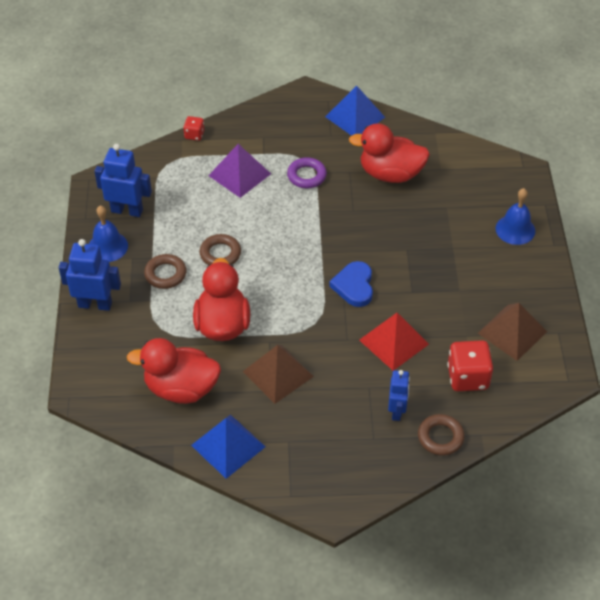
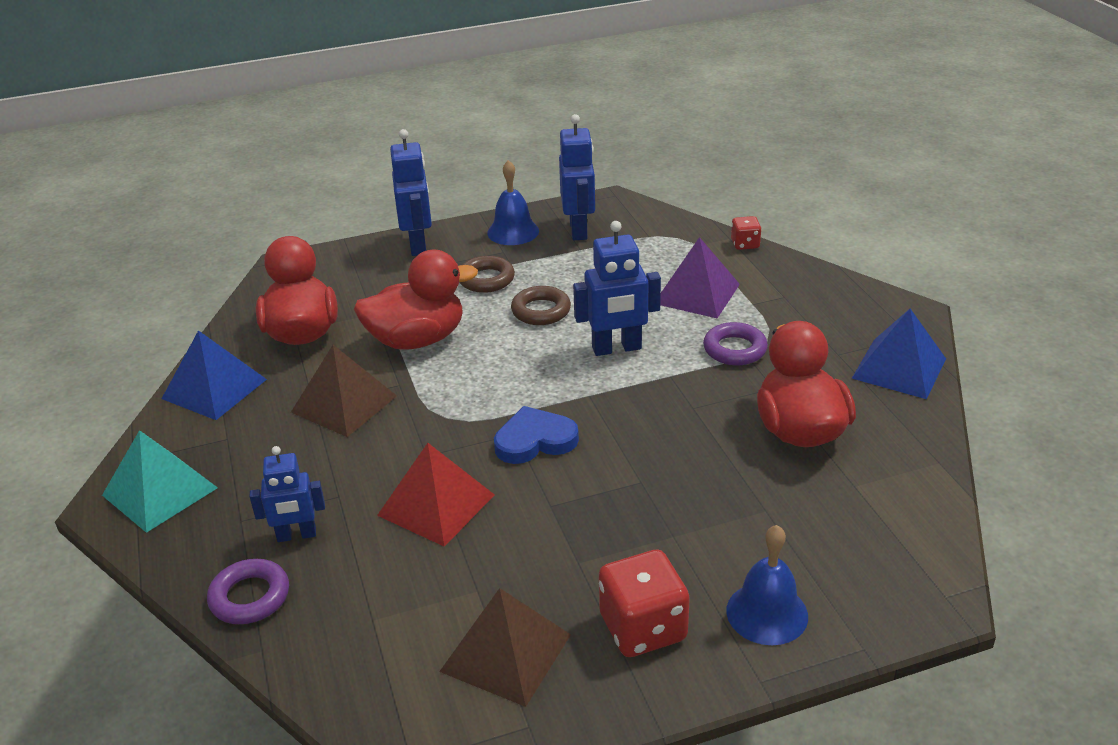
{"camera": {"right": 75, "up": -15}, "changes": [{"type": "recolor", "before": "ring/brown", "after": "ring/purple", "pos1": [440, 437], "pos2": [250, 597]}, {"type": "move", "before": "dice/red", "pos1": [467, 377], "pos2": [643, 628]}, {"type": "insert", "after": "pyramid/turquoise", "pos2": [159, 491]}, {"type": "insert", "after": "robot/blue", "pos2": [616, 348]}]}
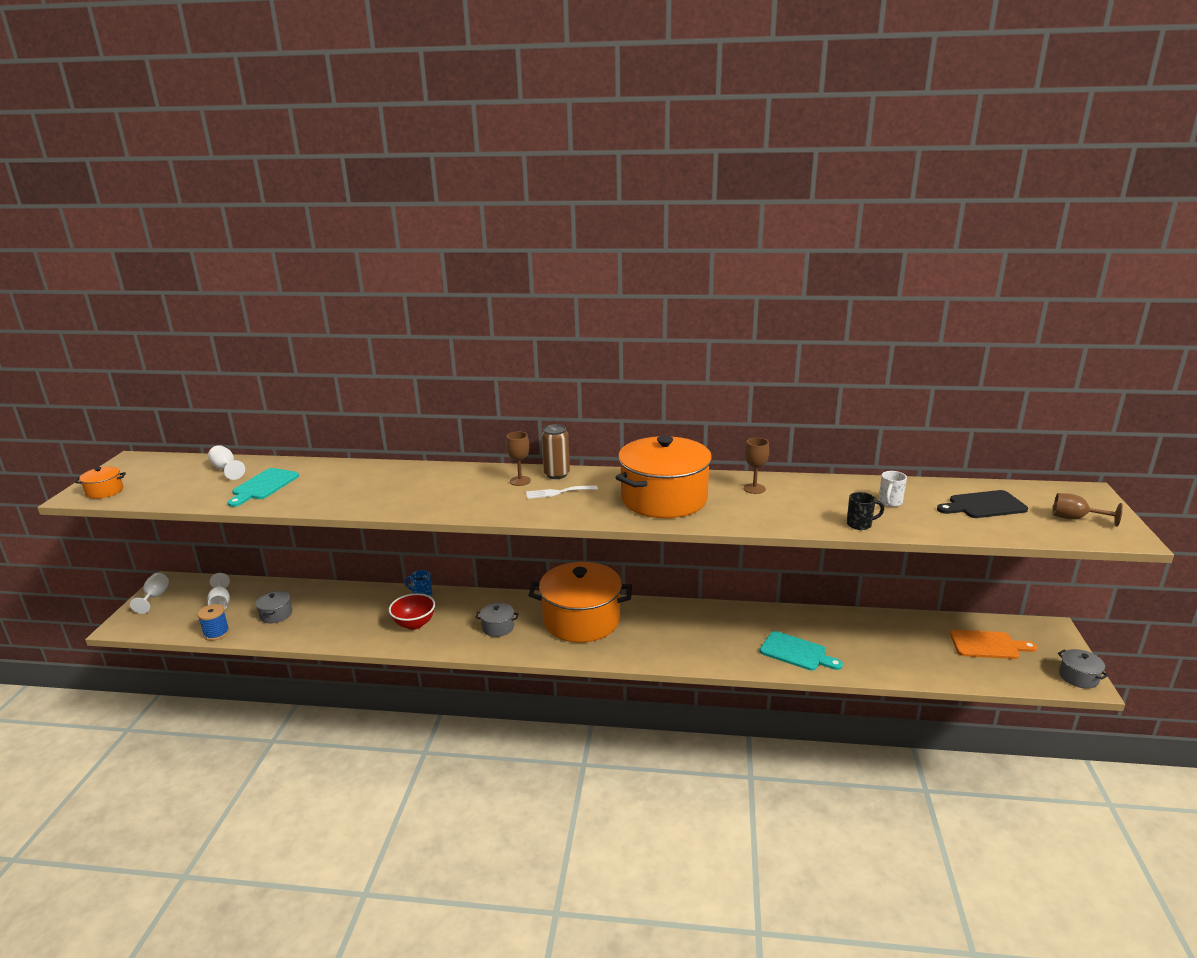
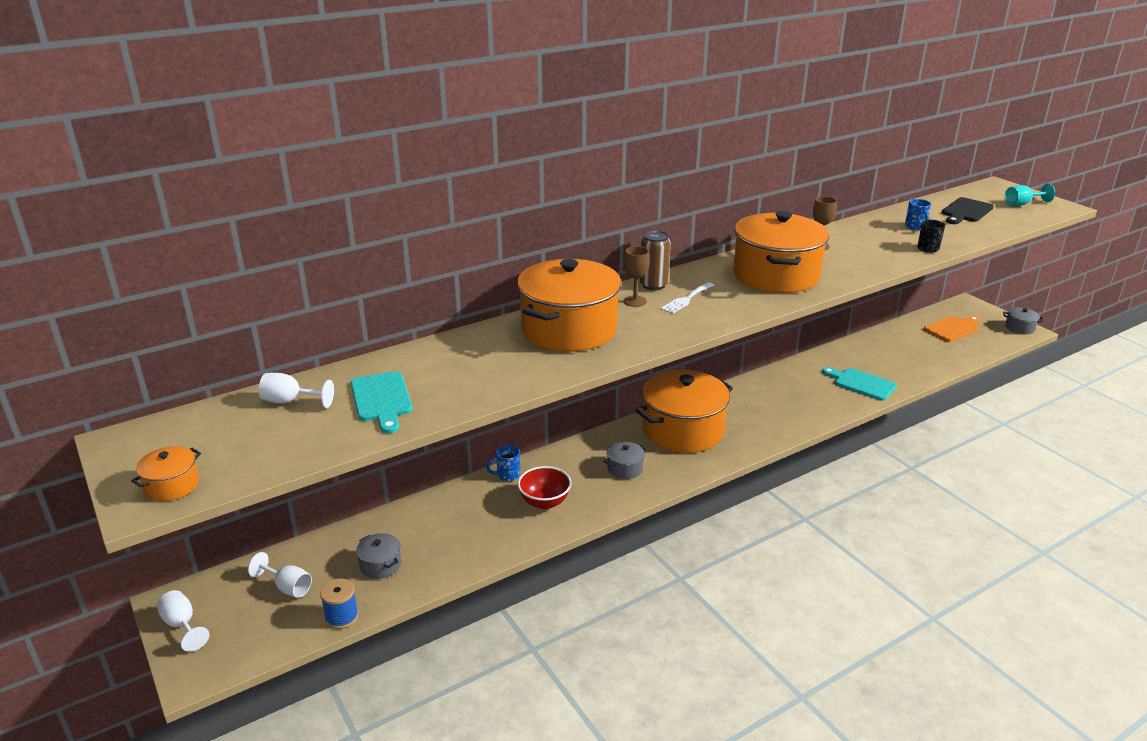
{"camera": {"right": -40, "up": 5}, "changes": [{"type": "rotate", "before": "cutting board/turquoise", "pos1": [796, 652], "pos2": [861, 384], "turn": -135}, {"type": "recolor", "before": "mug/white", "after": "mug/blue", "pos1": [890, 502], "pos2": [915, 227]}, {"type": "recolor", "before": "goblet/brown", "after": "goblet/turquoise", "pos1": [1075, 519], "pos2": [1022, 204]}, {"type": "insert", "after": "pot/orange", "pos2": [569, 329]}]}
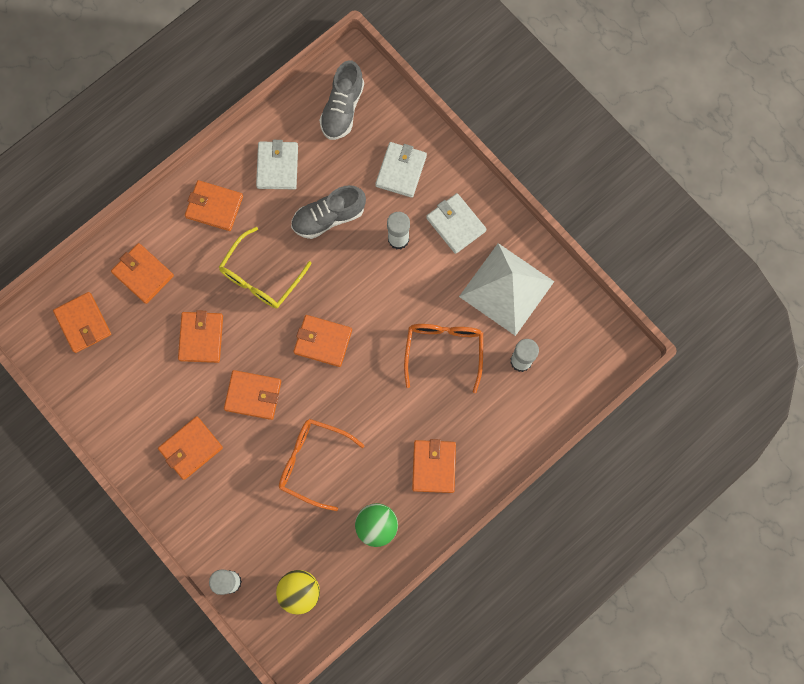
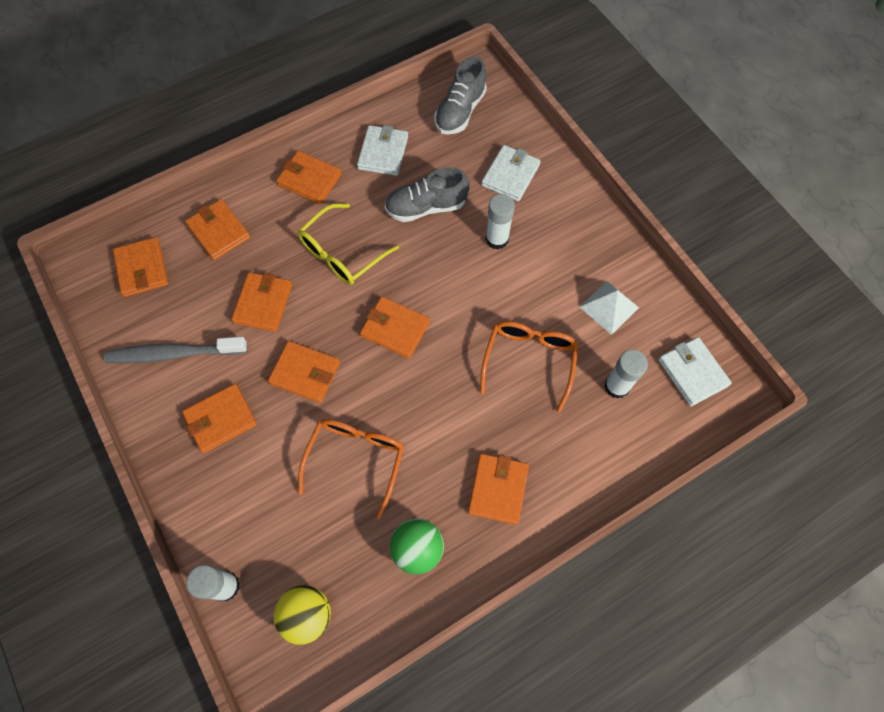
{"camera": {"right": 10, "up": -10}, "changes": [{"type": "rotate", "before": "glasses/orange", "pos1": [312, 462], "pos2": [356, 459], "turn": 75}, {"type": "move", "before": "wallet/white", "pos1": [456, 224], "pos2": [692, 372]}, {"type": "resize", "before": "pyramid/white", "pos1": [506, 289], "pos2": [609, 307], "scale": 0.55}, {"type": "insert", "after": "toothbrush/grey", "pos2": [174, 354]}]}
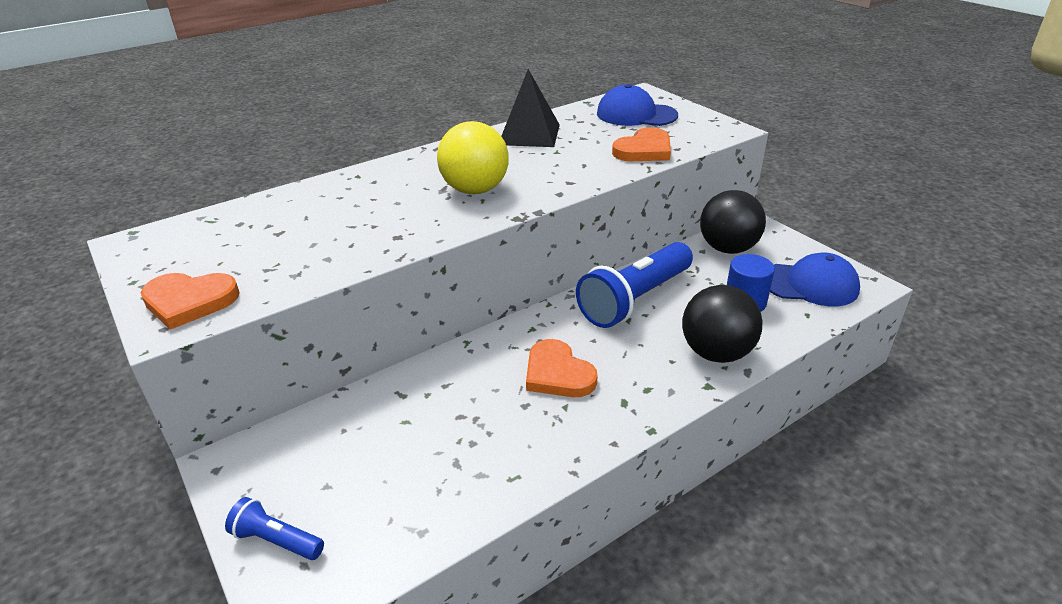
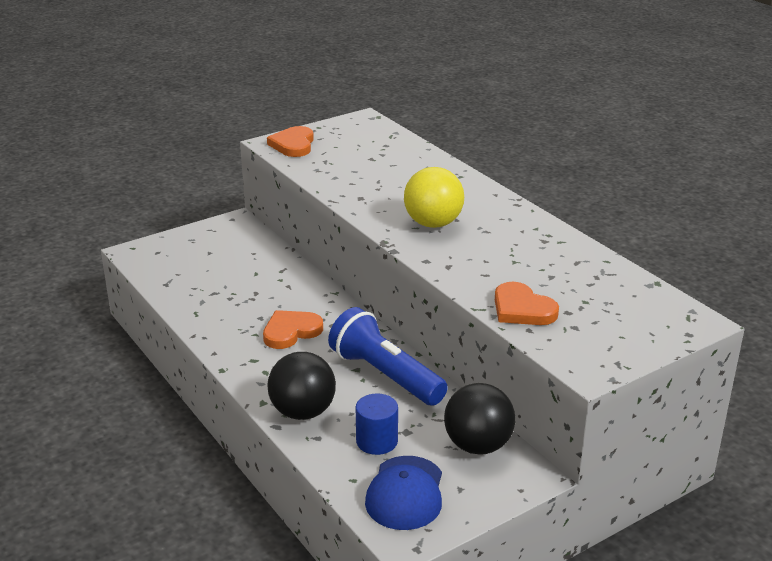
{"camera": {"right": 90, "up": -5}, "changes": [{"type": "delete", "before": "flashlight/blue", "pos1": [277, 540]}, {"type": "delete", "before": "pyramid/black", "pos1": [529, 134]}, {"type": "delete", "before": "cap/blue", "pos1": [636, 114]}]}
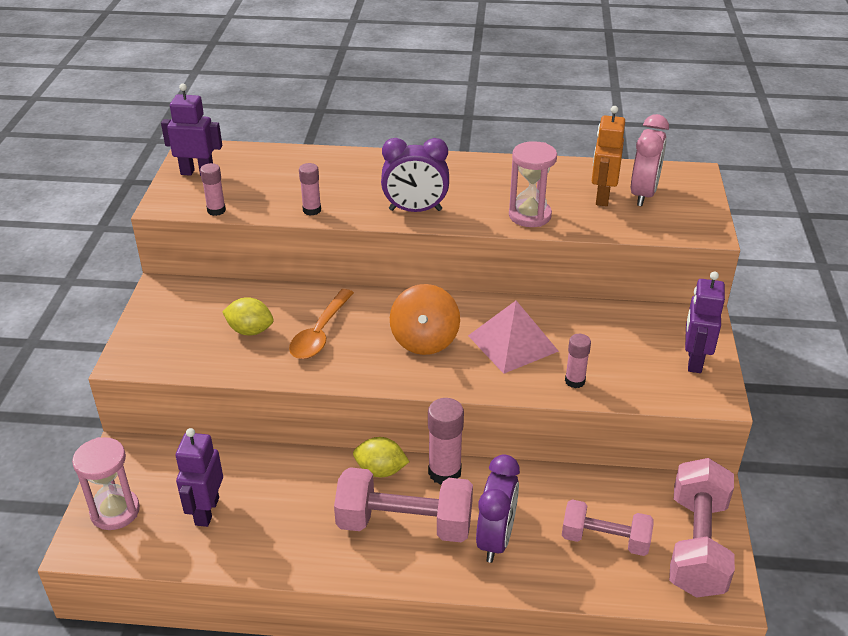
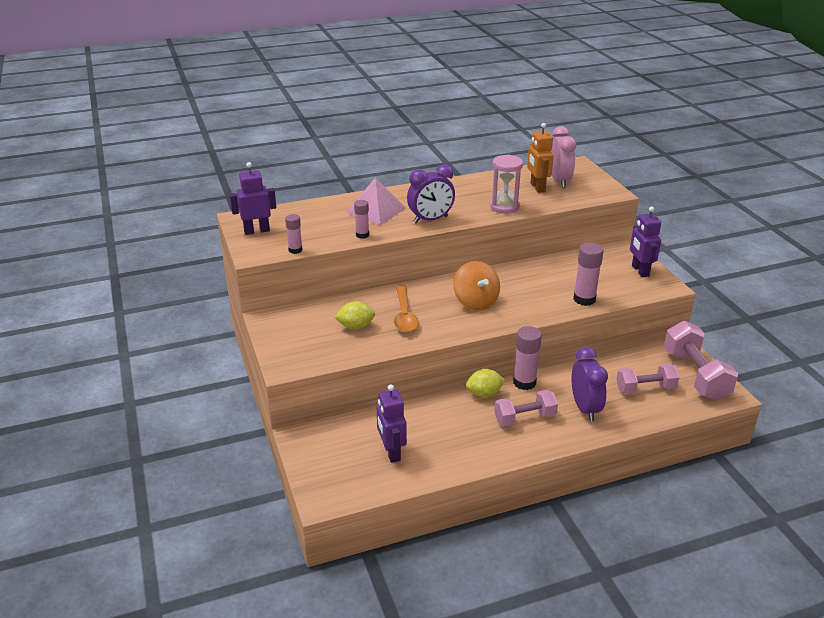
{"camera": {"right": -25, "up": -5}, "changes": [{"type": "delete", "before": "hourglass/pink", "pos1": [115, 511]}, {"type": "resize", "before": "dumbbell/pink", "pos1": [404, 524], "pos2": [524, 418], "scale": 0.64}, {"type": "move", "before": "pyramid/pink", "pos1": [513, 343], "pos2": [376, 210]}, {"type": "resize", "before": "glue stick/pink", "pos1": [575, 381], "pos2": [584, 299], "scale": 1.63}]}
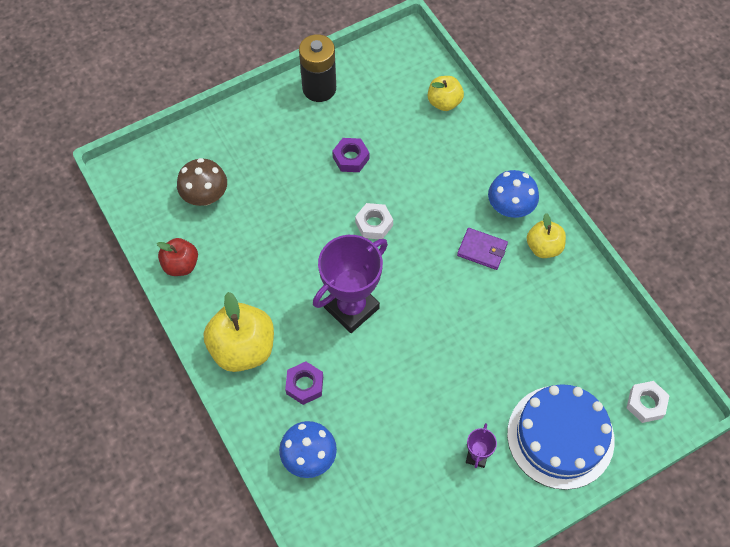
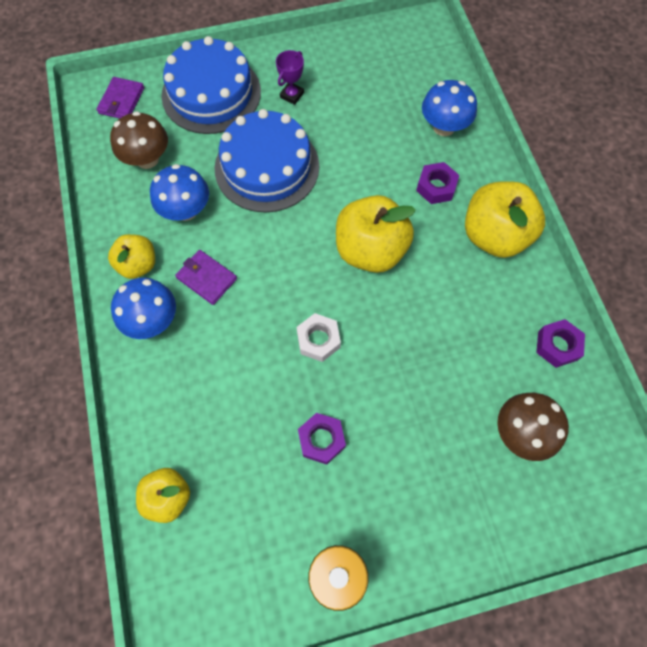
{"camera": {"right": -165, "up": 5}, "changes": [{"type": "replace", "before": "apple/red", "after": "nut/purple", "pos1": [181, 265], "pos2": [557, 345]}, {"type": "replace", "before": "trophy/purple", "after": "apple/yellow", "pos1": [351, 307], "pos2": [370, 250]}, {"type": "replace", "before": "nut/white", "after": "wallet/purple", "pos1": [646, 404], "pos2": [121, 101]}, {"type": "insert", "after": "mushroom/brown", "pos2": [147, 159]}, {"type": "insert", "after": "mushroom/blue", "pos2": [186, 210]}, {"type": "insert", "after": "cake/blue", "pos2": [267, 167]}]}
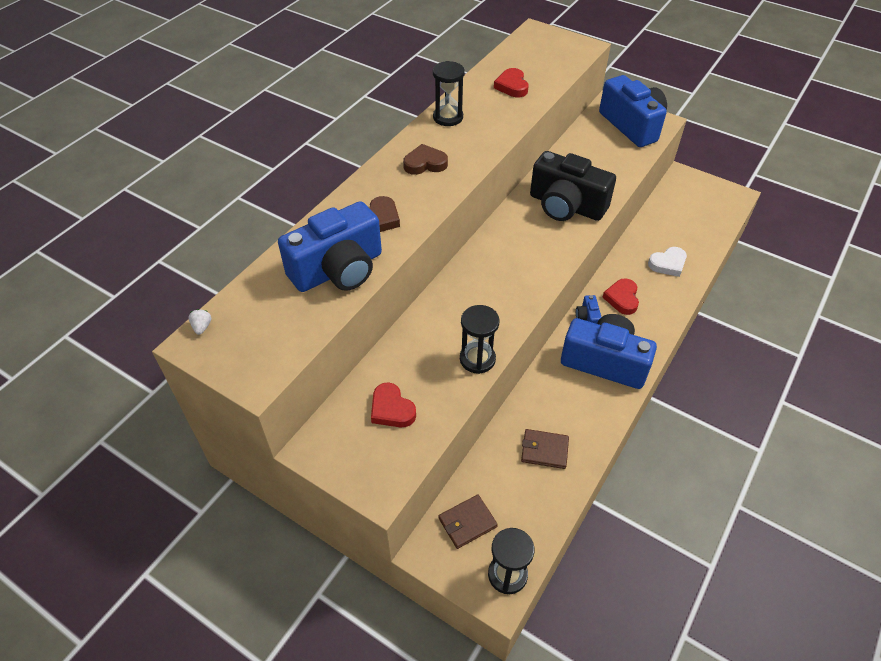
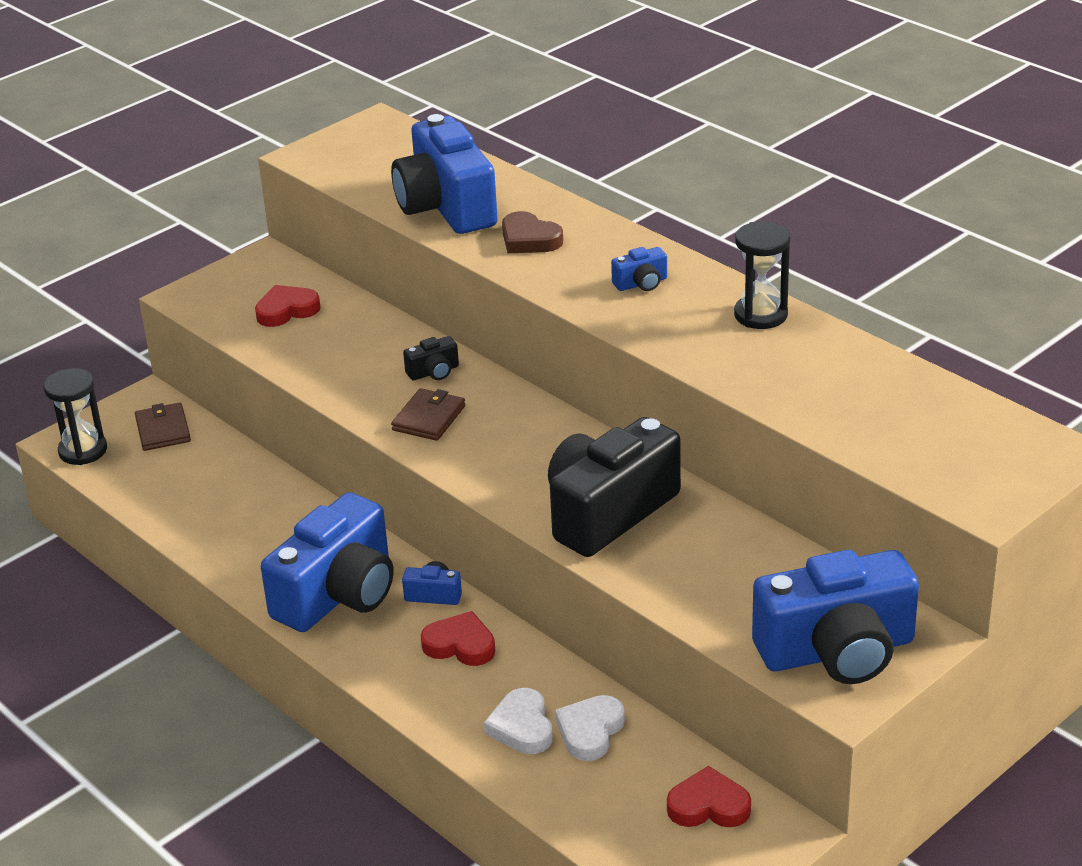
{"camera": {"right": 105, "up": -15}, "changes": [{"type": "delete", "before": "strawberry/white", "pos1": [202, 327]}, {"type": "replace", "before": "heart/brown", "after": "camera/blue", "pos1": [425, 163], "pos2": [641, 283]}, {"type": "delete", "before": "hourglass/black", "pos1": [477, 359]}, {"type": "move", "before": "heart/red", "pos1": [512, 86], "pos2": [708, 806]}, {"type": "move", "before": "wallet/brown", "pos1": [544, 450], "pos2": [429, 418]}, {"type": "insert", "after": "camera/black", "pos2": [434, 372]}, {"type": "insert", "after": "heart/white", "pos2": [590, 731]}]}
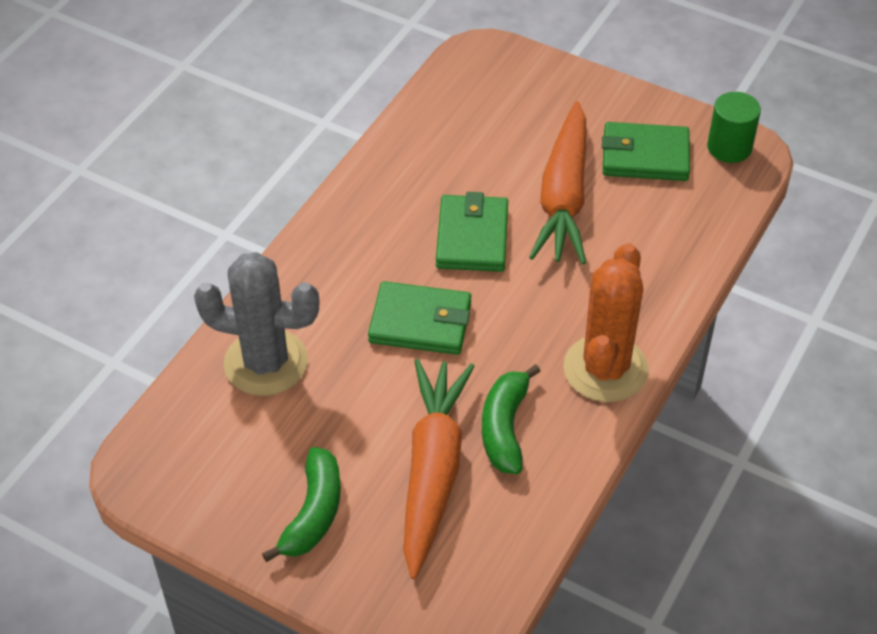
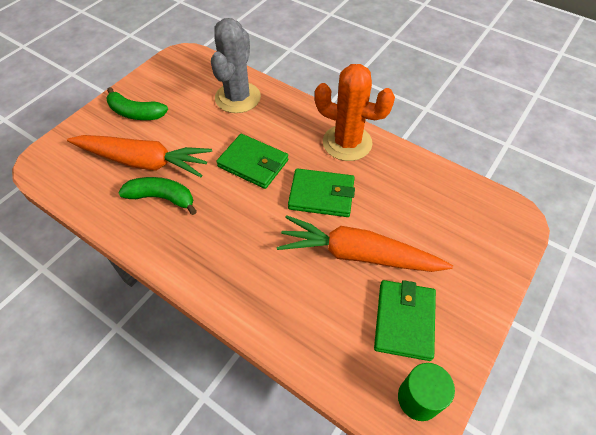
{"camera": {"right": 95, "up": 5}, "changes": [{"type": "rotate", "before": "wallet/green", "pos1": [420, 322], "pos2": [253, 163], "turn": -75}, {"type": "move", "before": "cactus/orange", "pos1": [605, 369], "pos2": [347, 143]}]}
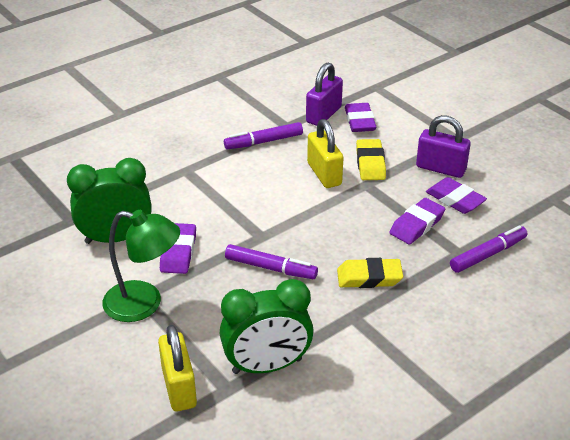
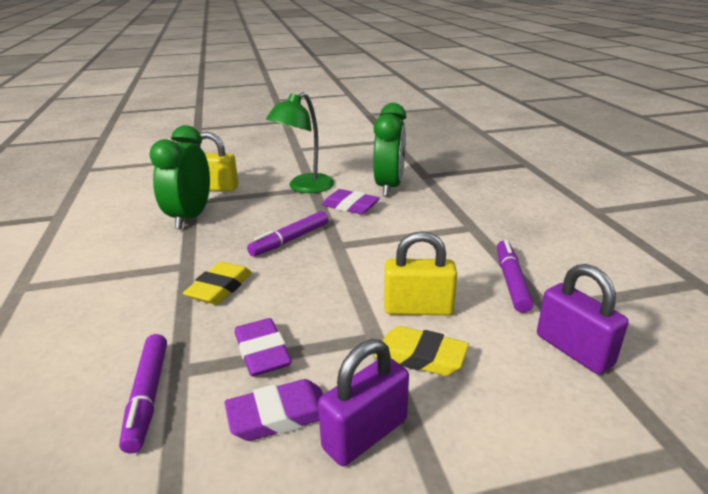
{"camera": {"right": 115, "up": -10}, "changes": [{"type": "delete", "before": "eraser/purple", "pos1": [359, 121]}]}
